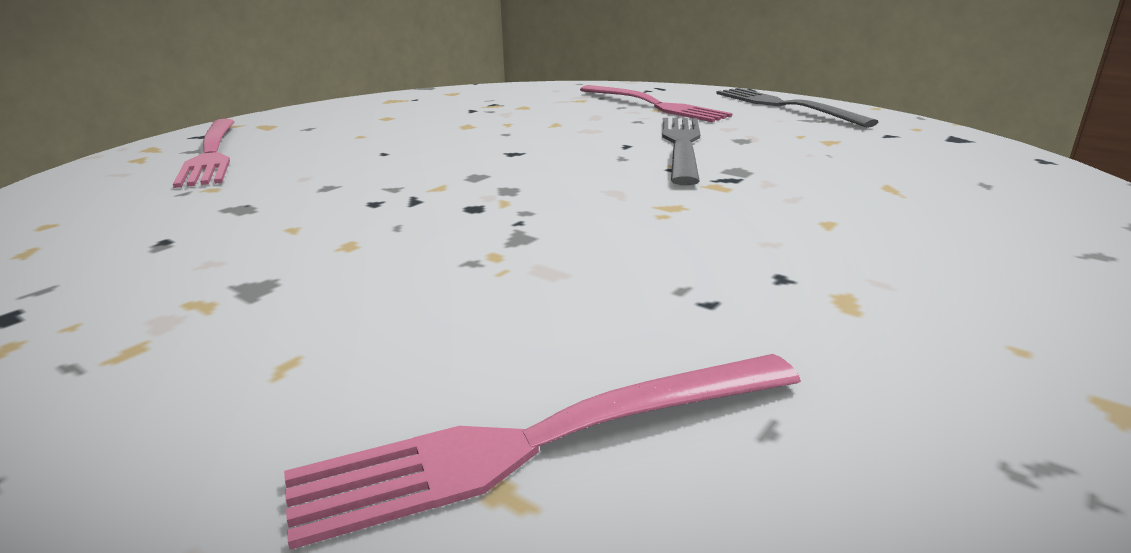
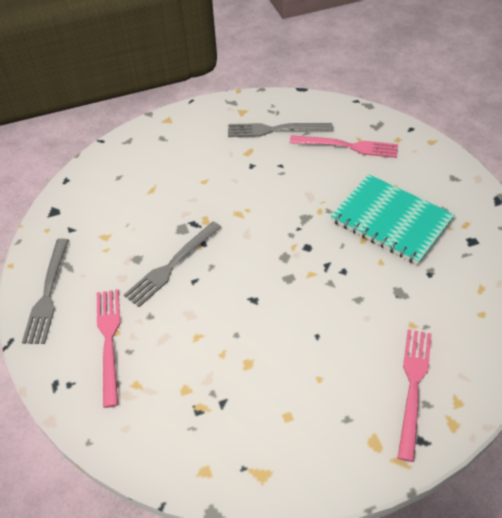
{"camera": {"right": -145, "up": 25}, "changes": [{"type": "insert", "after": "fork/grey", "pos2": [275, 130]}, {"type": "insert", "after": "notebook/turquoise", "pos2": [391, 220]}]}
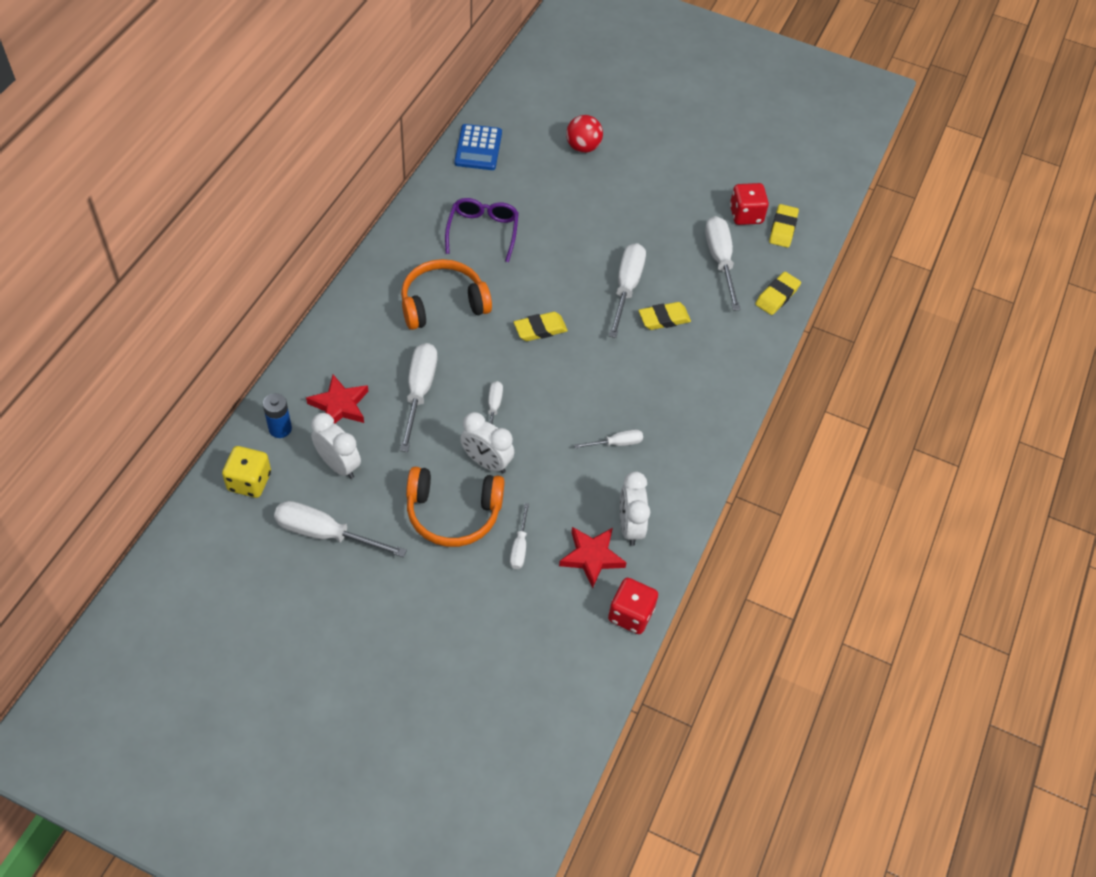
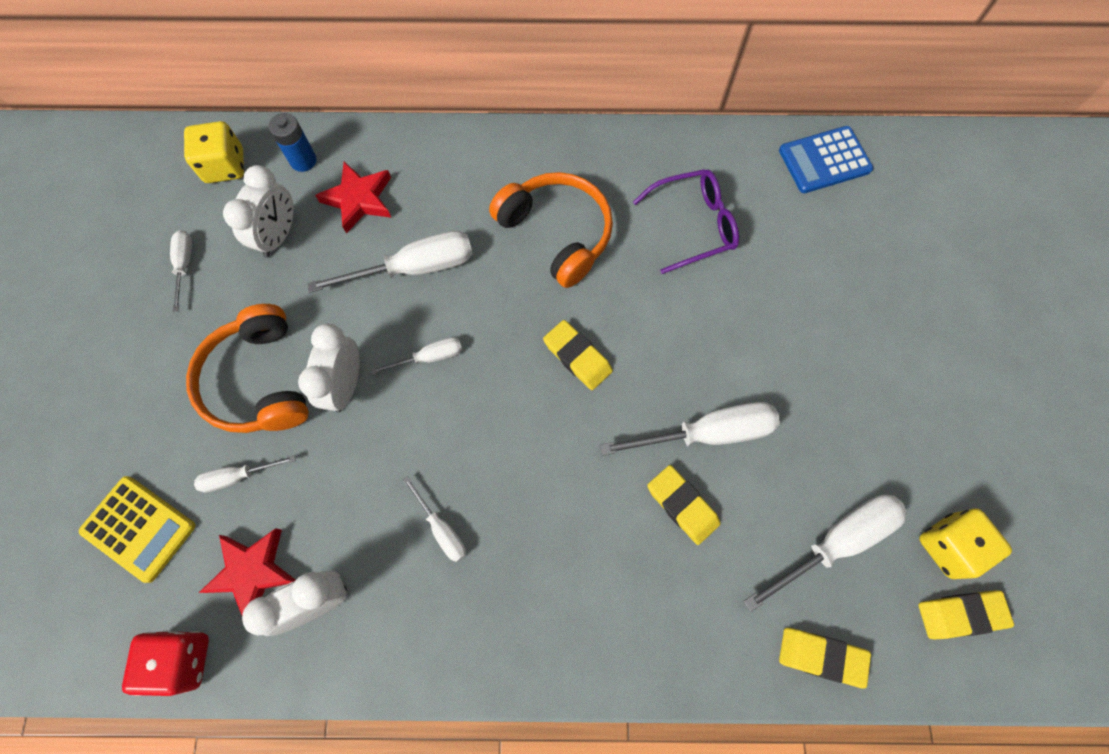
{"camera": {"right": 70, "up": 15}, "changes": [{"type": "resize", "before": "screwdriver/white", "pos1": [325, 534], "pos2": [184, 265], "scale": 0.54}, {"type": "delete", "before": "ball/red", "pos1": [583, 147]}, {"type": "recolor", "before": "dice/red", "after": "dice/yellow", "pos1": [746, 215], "pos2": [948, 546]}, {"type": "insert", "after": "calculator/yellow", "pos2": [139, 528]}]}
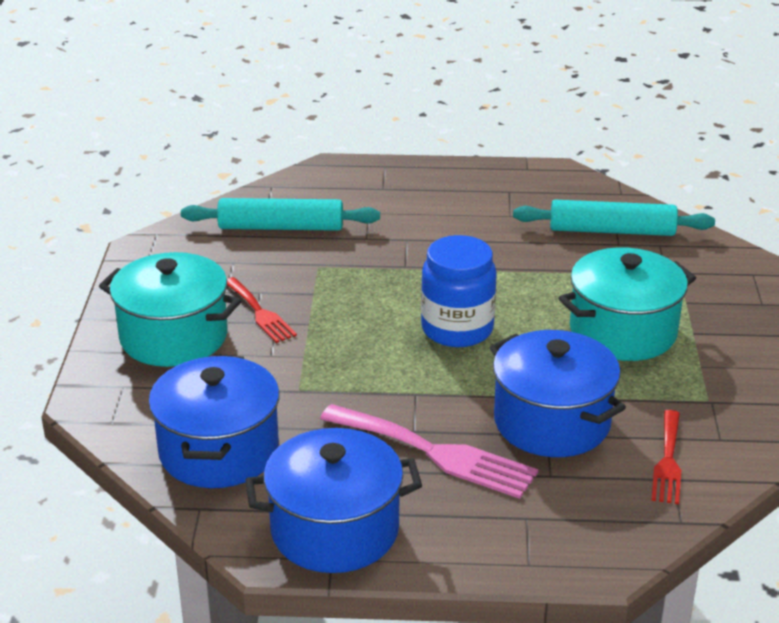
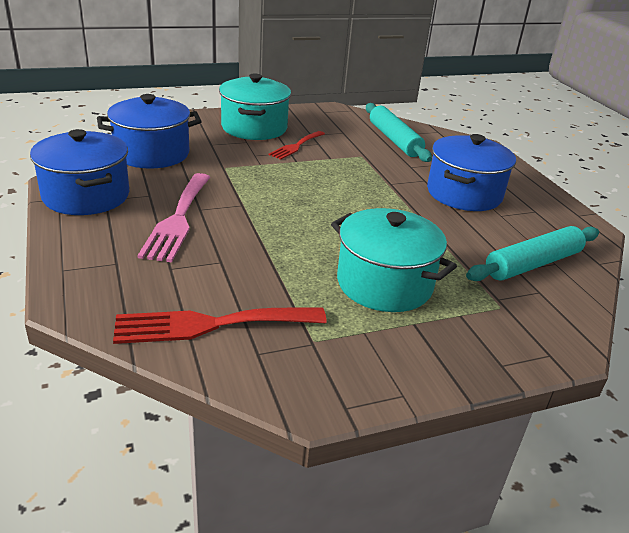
{"camera": {"right": 65, "up": 0}, "changes": [{"type": "delete", "before": "jar/blue", "pos1": [457, 329]}, {"type": "move", "before": "pot/blue", "pos1": [552, 422], "pos2": [464, 194]}, {"type": "rotate", "before": "rolling pin/turquoise", "pos1": [612, 231], "pos2": [532, 264], "turn": 75}, {"type": "resize", "before": "fork/red", "pos1": [668, 461], "pos2": [211, 324], "scale": 1.66}]}
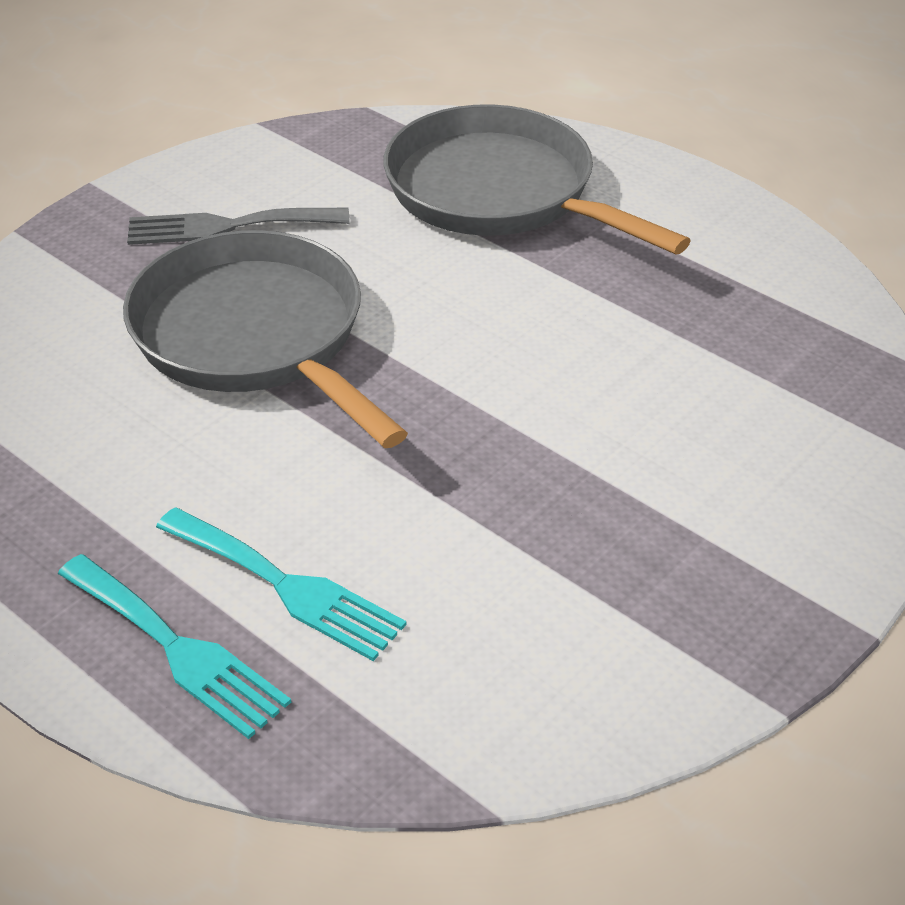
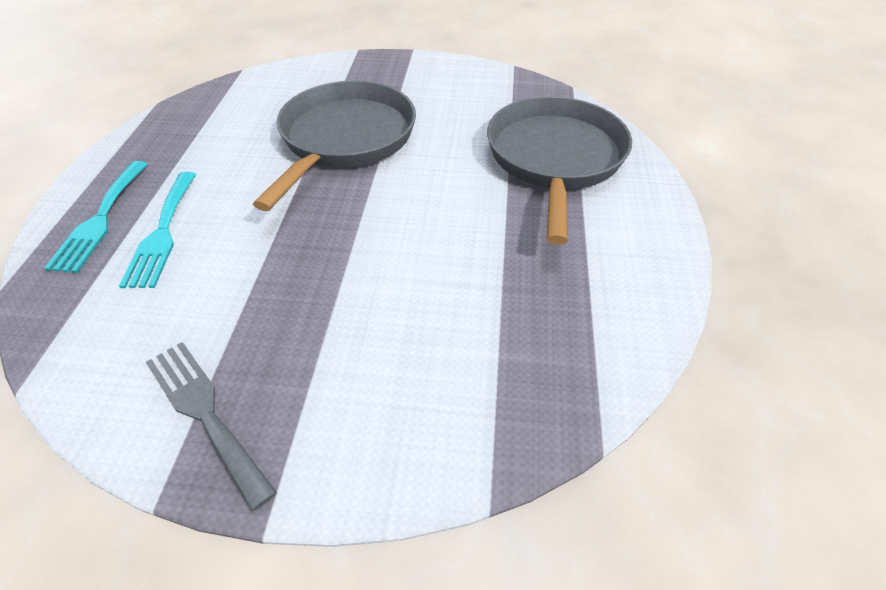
{"camera": {"right": 55, "up": 5}, "changes": [{"type": "move", "before": "fork/grey", "pos1": [227, 226], "pos2": [205, 413]}]}
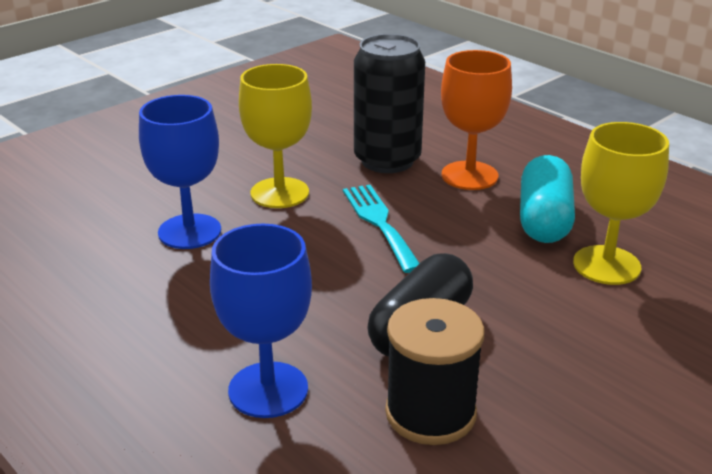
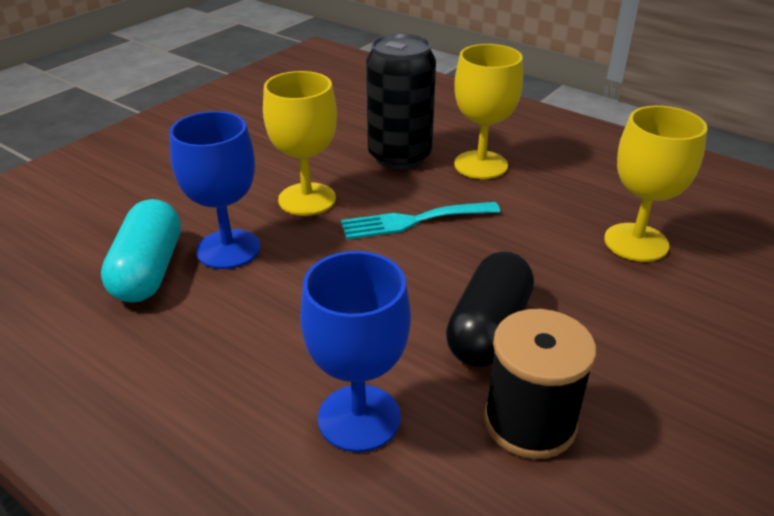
{"camera": {"right": -10, "up": 5}, "changes": [{"type": "rotate", "before": "fork/turquoise", "pos1": [379, 223], "pos2": [413, 221], "turn": -75}, {"type": "recolor", "before": "goblet/orange", "after": "goblet/yellow", "pos1": [469, 176], "pos2": [480, 165]}, {"type": "move", "before": "capsule/turquoise", "pos1": [544, 219], "pos2": [149, 270]}]}
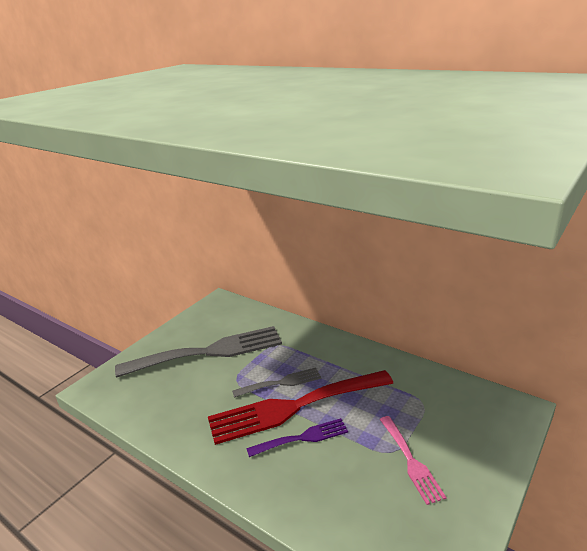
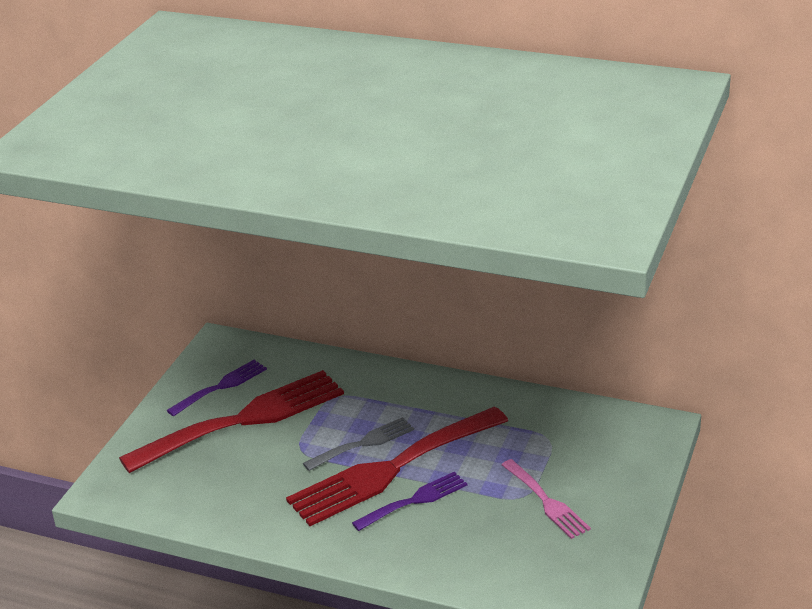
{"camera": {"right": -15, "up": 5}, "changes": [{"type": "recolor", "before": "fork/grey", "after": "fork/red", "pos1": [209, 352], "pos2": [244, 420]}, {"type": "insert", "after": "fork/purple", "pos2": [221, 386]}]}
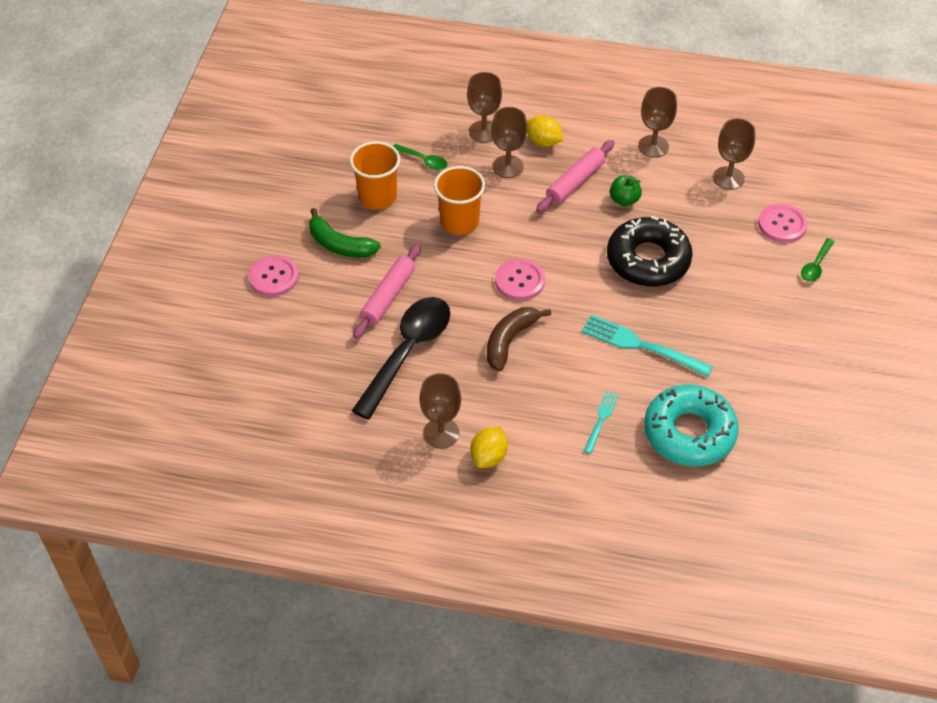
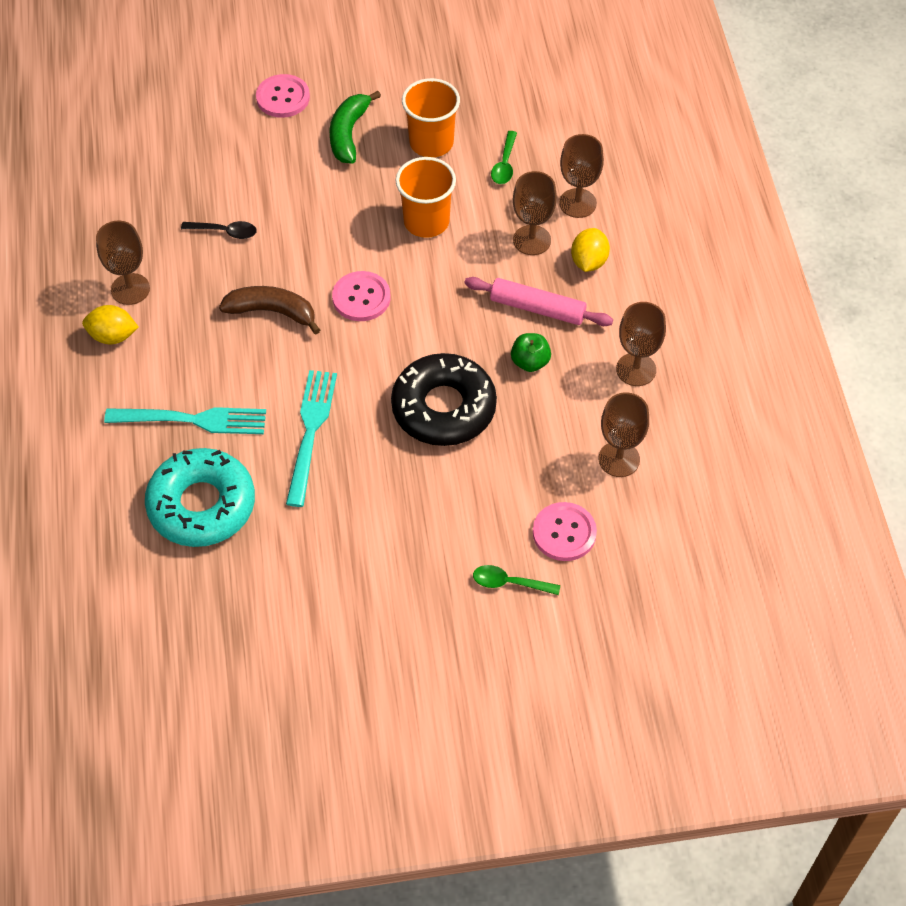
{"camera": {"right": 70, "up": 5}, "changes": [{"type": "resize", "before": "spoon/black", "pos1": [407, 352], "pos2": [225, 232], "scale": 0.44}, {"type": "delete", "before": "rolling pin/pink", "pos1": [388, 296]}, {"type": "resize", "before": "fork/turquoise", "pos1": [601, 420], "pos2": [192, 420], "scale": 1.79}]}
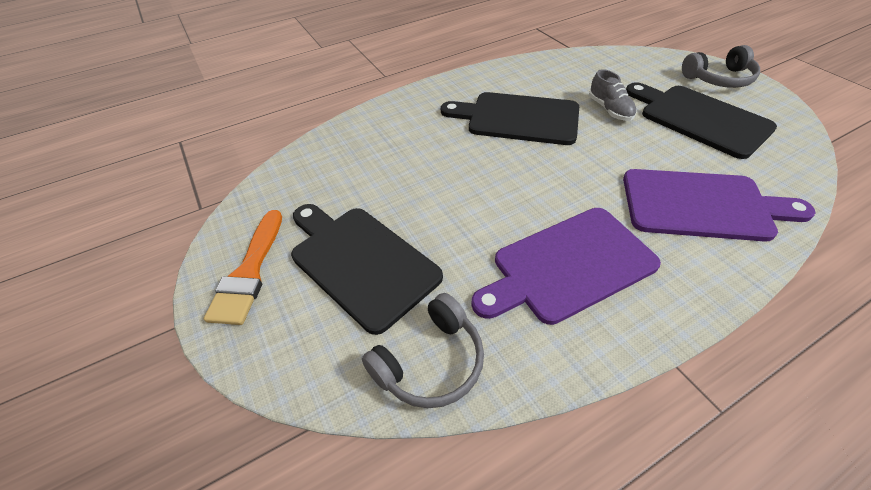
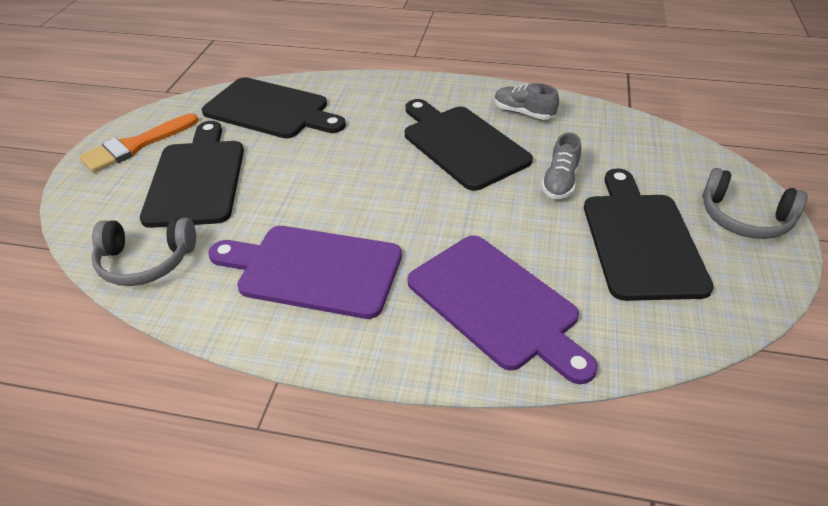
{"camera": {"right": 40, "up": -5}, "changes": [{"type": "insert", "after": "cutting board/black", "pos2": [270, 109]}, {"type": "insert", "after": "shoe/grey", "pos2": [523, 113]}]}
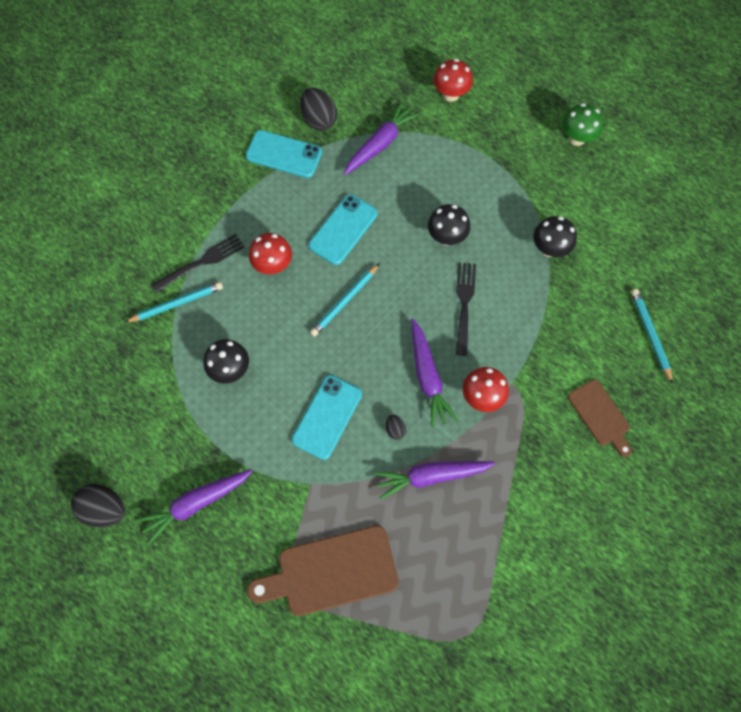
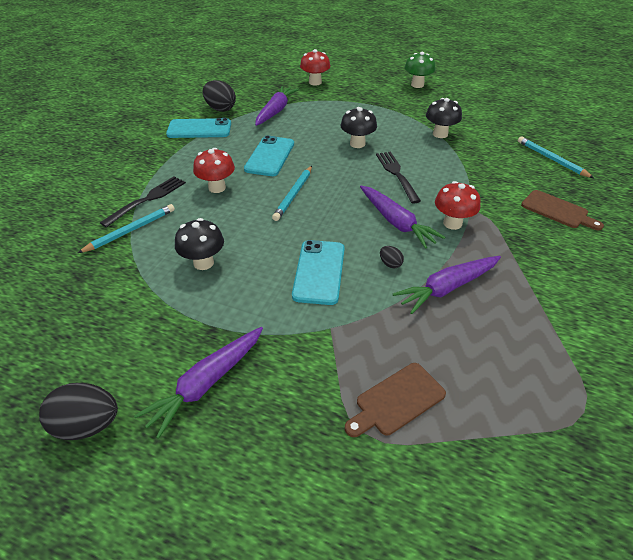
{"camera": {"right": -20, "up": -25}, "changes": [{"type": "resize", "before": "cutting board/brown", "pos1": [331, 572], "pos2": [397, 401], "scale": 0.59}]}
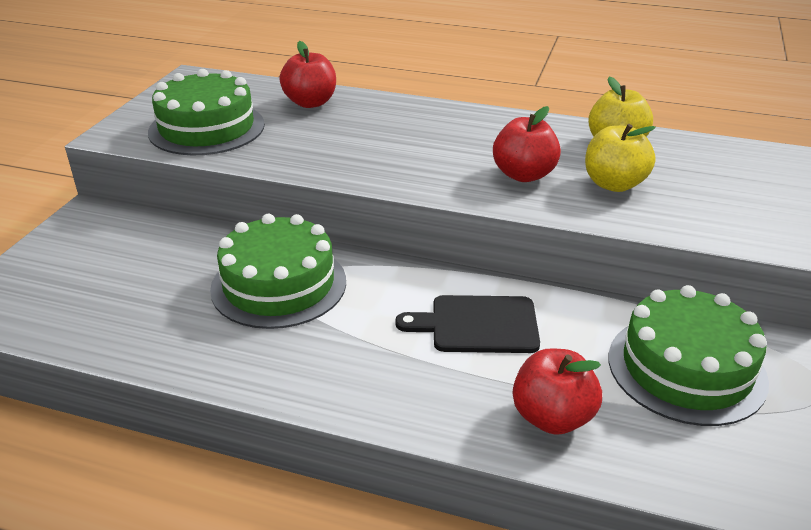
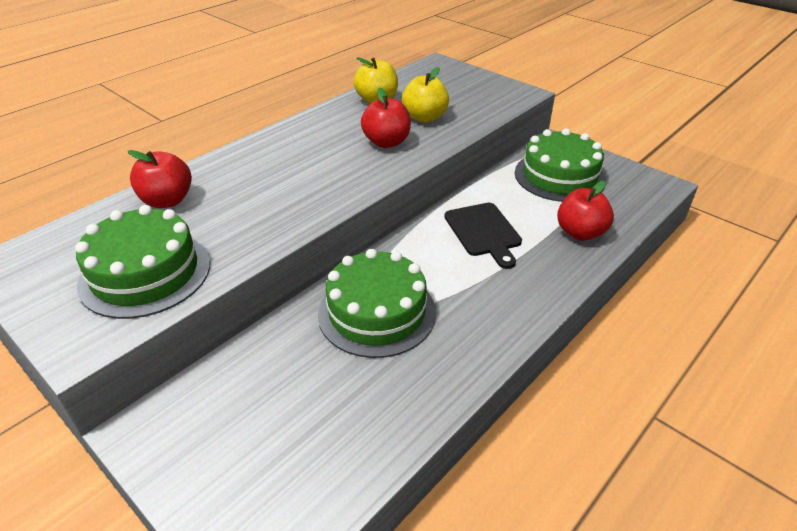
{"camera": {"right": -65, "up": 5}, "changes": [{"type": "rotate", "before": "cutting board/black", "pos1": [478, 325], "pos2": [484, 232], "turn": -45}]}
